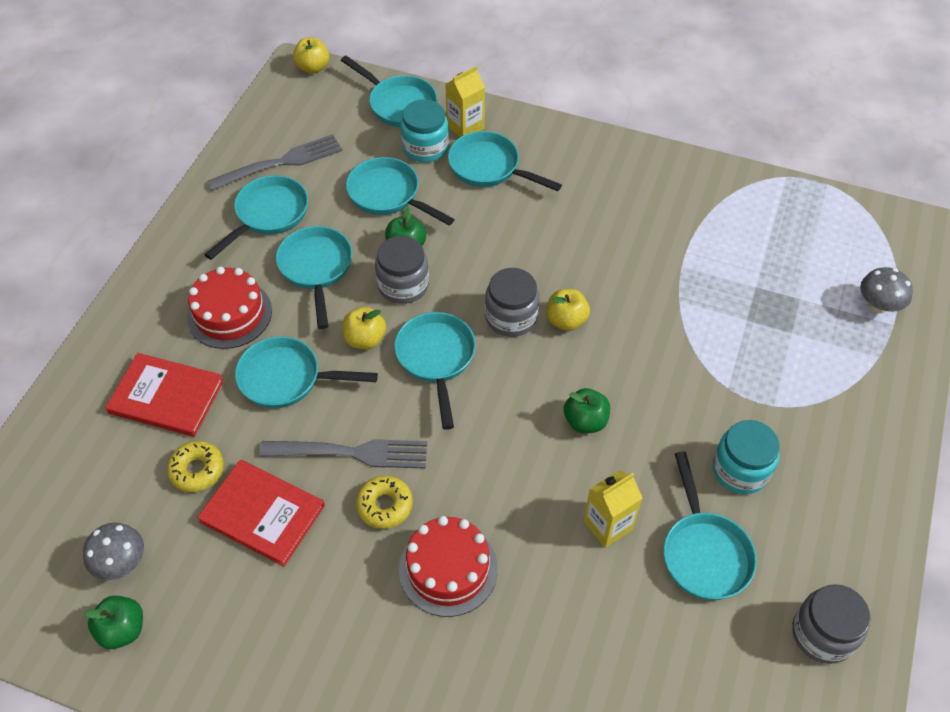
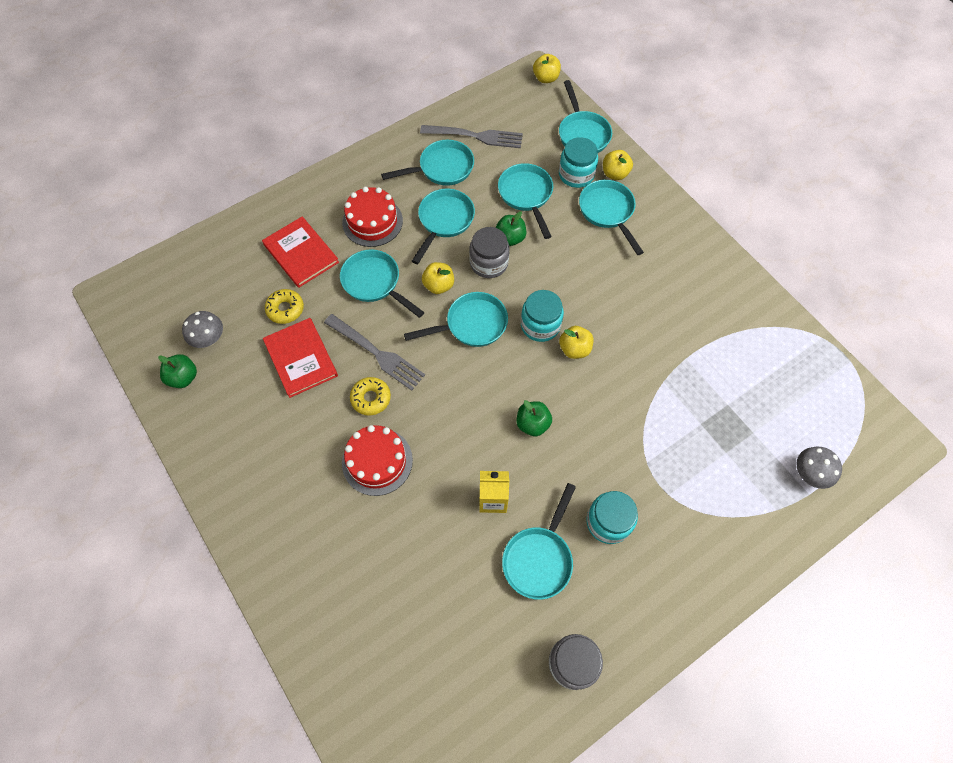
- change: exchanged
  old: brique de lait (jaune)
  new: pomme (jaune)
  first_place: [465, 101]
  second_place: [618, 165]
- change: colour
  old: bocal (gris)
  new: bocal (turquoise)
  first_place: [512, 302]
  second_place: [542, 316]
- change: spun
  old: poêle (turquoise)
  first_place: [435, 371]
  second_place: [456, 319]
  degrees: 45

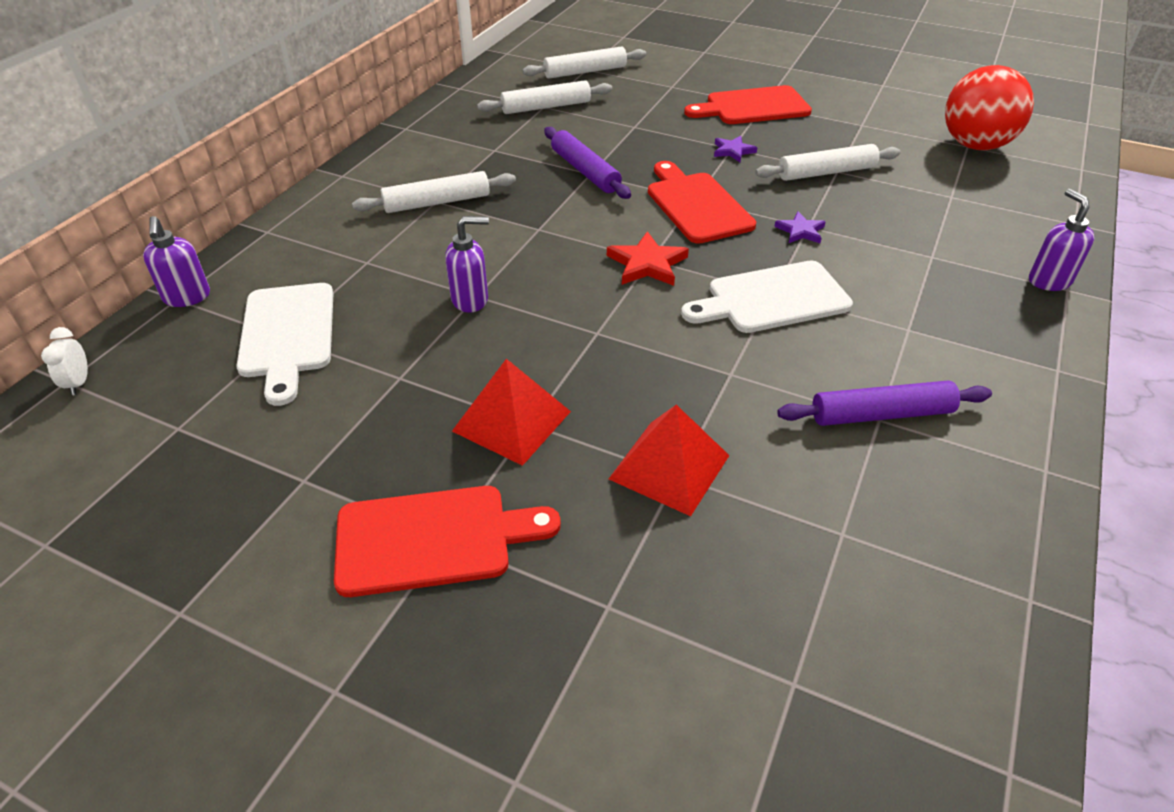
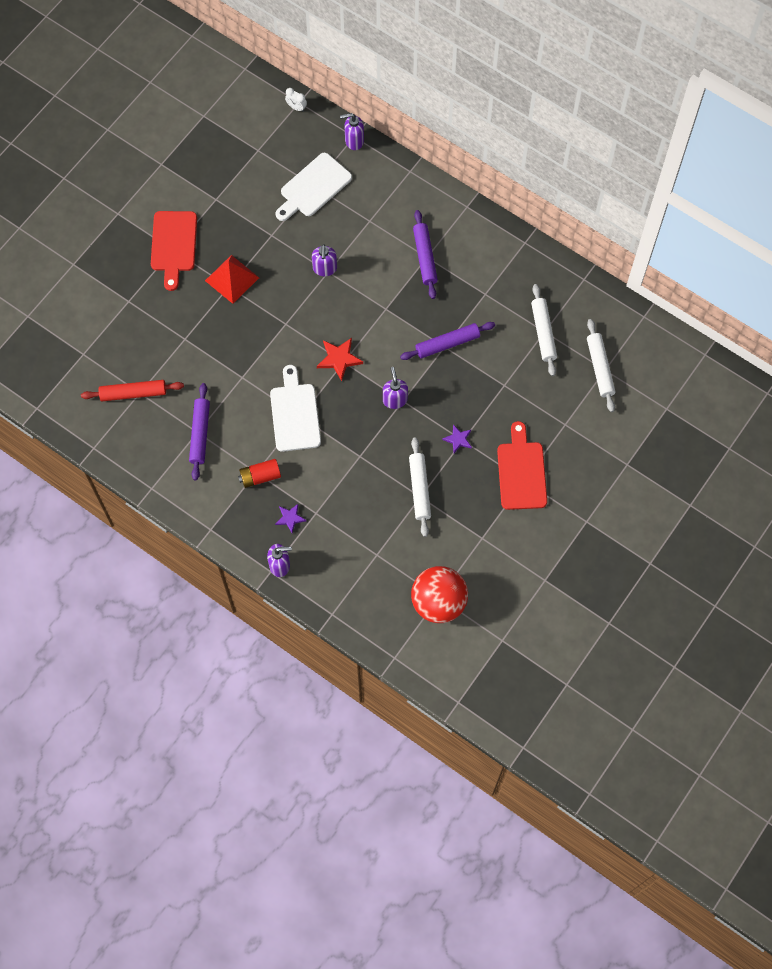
- change: missing
  old: pyramide (rouge)
  first_place: [669, 460]
- change: appeared
  new: rouleau à pâtisserie (rouge)
  second_place: [132, 390]
- change: appeared
  new: pile (rouge)
  second_place: [259, 473]
- change: relocated
  old: étoile (violet)
  first_place: [800, 227]
  second_place: [290, 518]
- change: exchanged
  old: planche à découper (rouge)
  new: distributeur de savon (violet)
  first_place: [702, 202]
  second_place: [395, 388]
- change: colour
  old: rouleau à pâtisserie (blanc)
  new: rouleau à pâtisserie (violet)
  first_place: [434, 192]
  second_place: [425, 254]
- change: spun
  old: réveil (blanc)
  first_place: [64, 361]
  second_place: [296, 100]
  degrees: -150
- change: spun
  old: planche à découper (blanc)
  first_place: [284, 344]
  second_place: [313, 187]
  degrees: -45

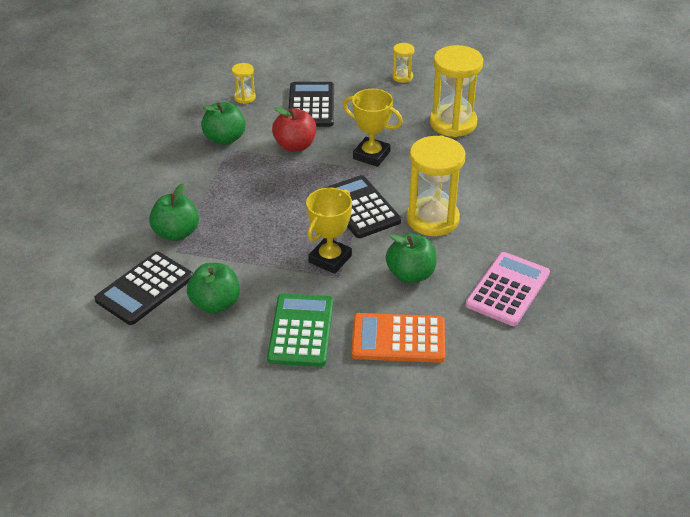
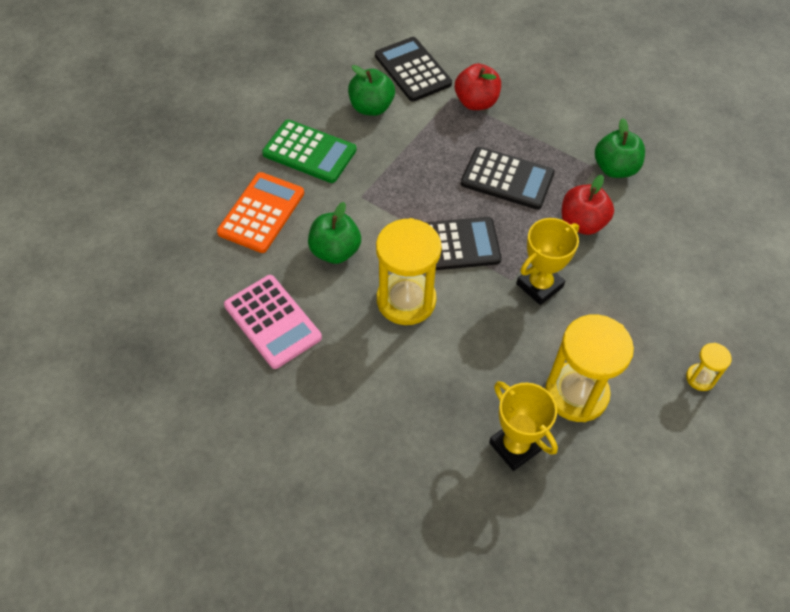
- change: missing
  old: sablier (jaune)
  first_place: [244, 83]
- change: relocated
  old: calculatrice (noir)
  first_place: [311, 104]
  second_place: [508, 178]
- change: relocated
  old: trophée (jaune)
  first_place: [329, 231]
  second_place: [523, 426]
- change: colour
  old: pomme (vert)
  new: pomme (rouge)
  first_place: [174, 212]
  second_place: [478, 86]

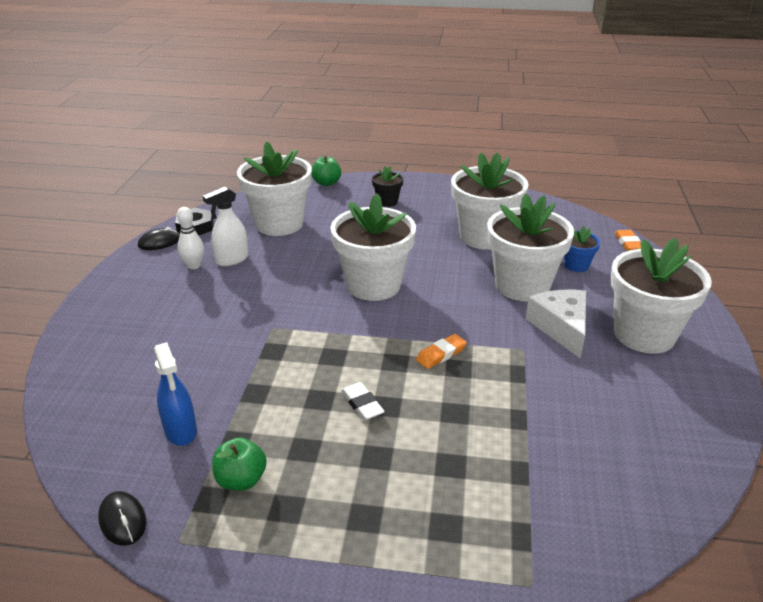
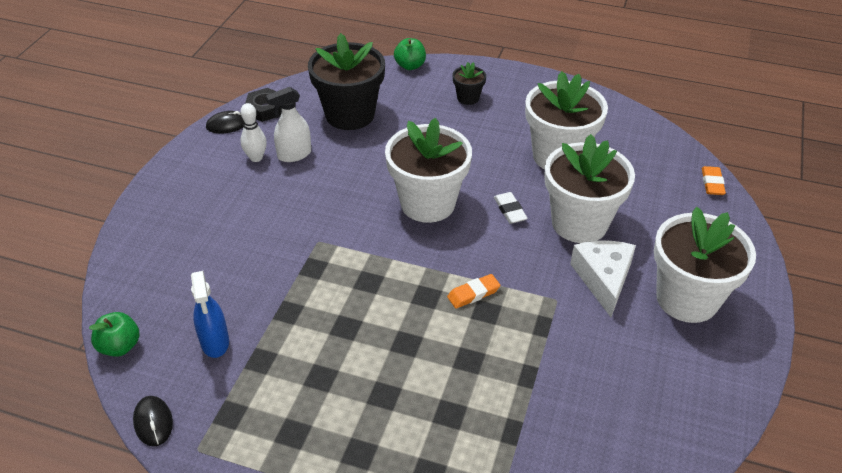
- change: missing
  old: pot de fleurs (bleu)
  first_place: [582, 249]
- change: relocated
  old: pomme (vert)
  first_place: [239, 464]
  second_place: [114, 334]
- change: relocated
  old: gomme (blanc)
  first_place: [363, 401]
  second_place: [511, 208]
- change: colour
  old: pot de fleurs (blanc)
  new: pot de fleurs (noir)
  first_place: [274, 188]
  second_place: [346, 81]

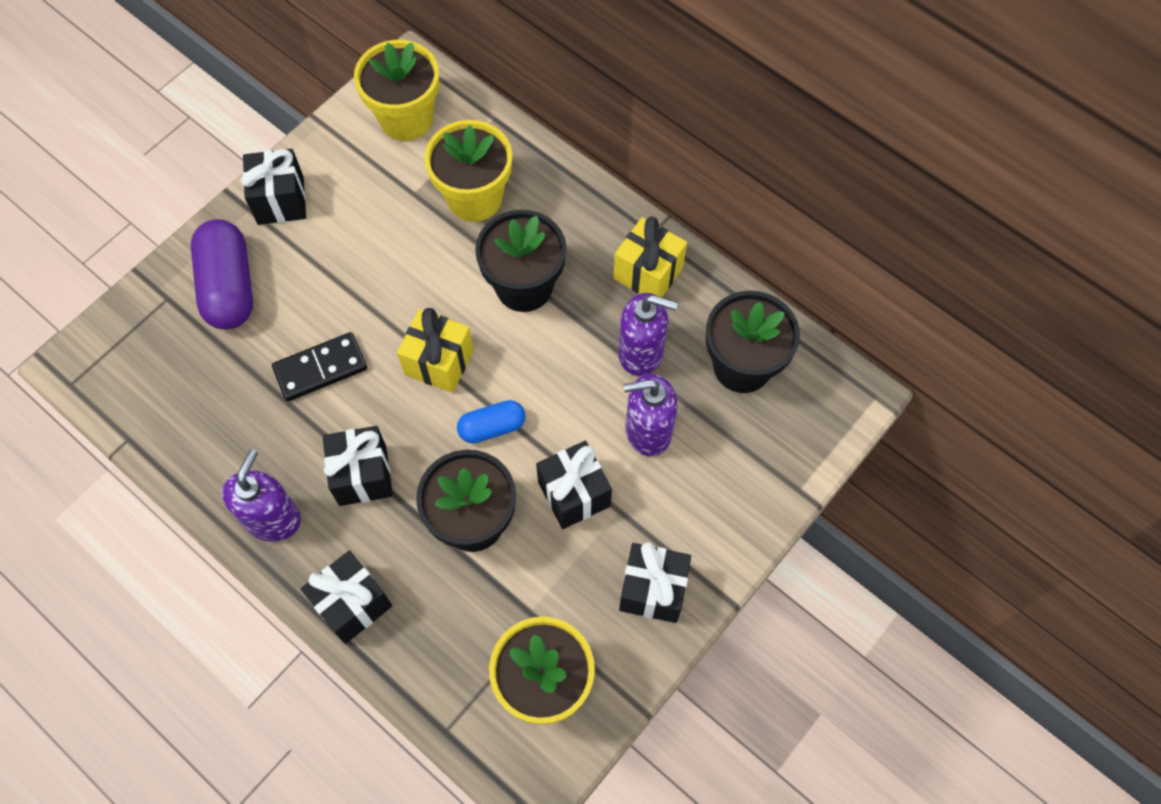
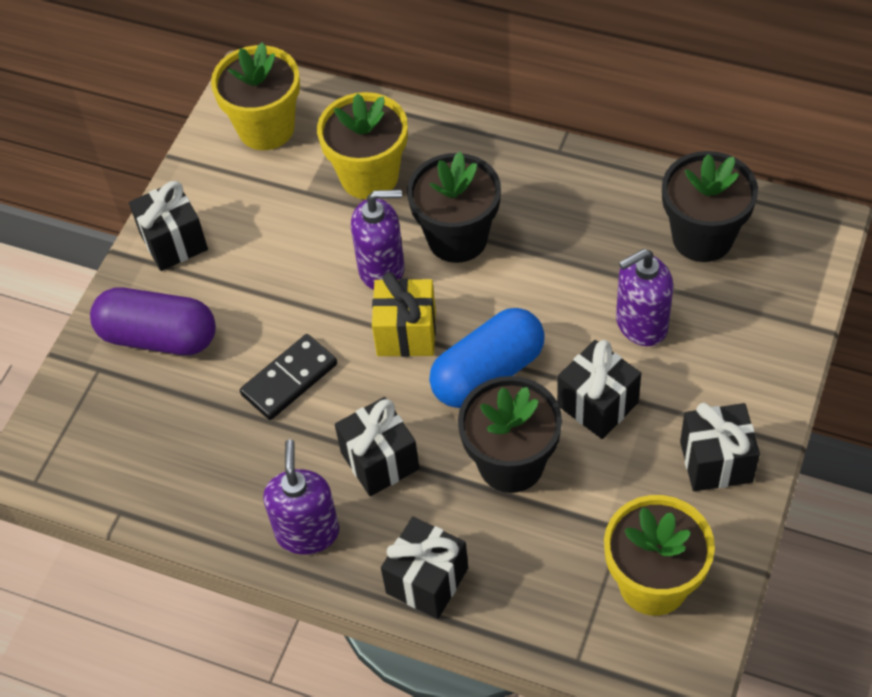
- change: missing
  old: cadeau (jaune)
  first_place: [650, 257]
- change: relocated
  old: distributeur de savon (violet)
  first_place: [648, 334]
  second_place: [378, 240]
- change: spun
  old: gélule (violet)
  first_place: [222, 274]
  second_place: [153, 321]
  degrees: -45
- change: size
  old: gélule (bleu)
  first_place: [491, 422]
  second_place: [487, 358]
  factor: 1.77

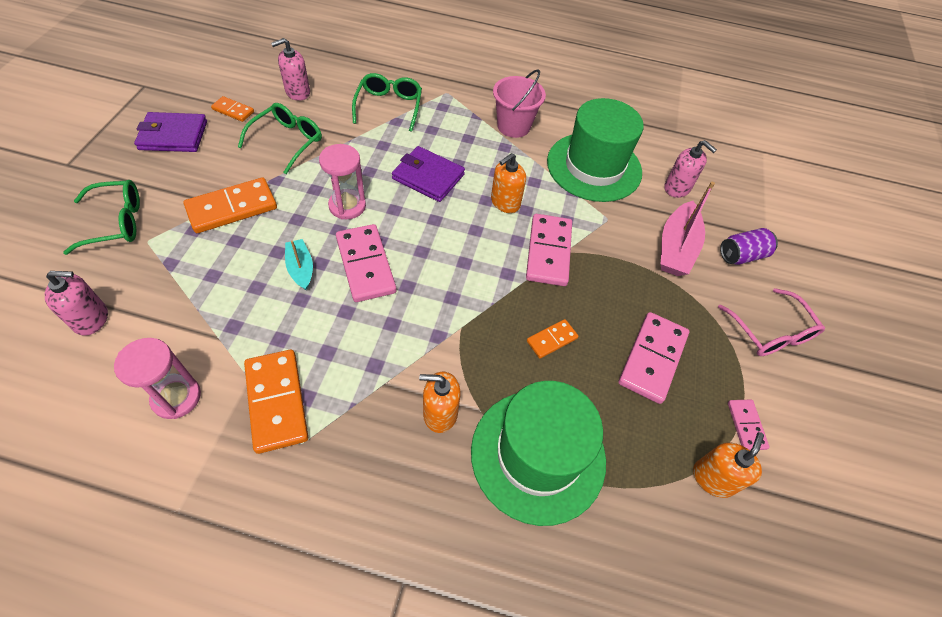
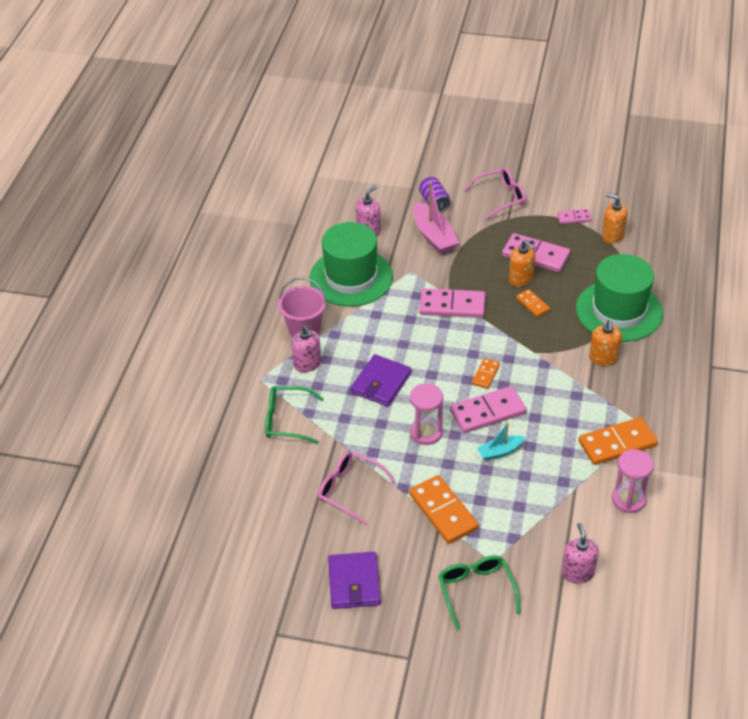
- change: relocated
  old: domino (orange)
  first_place: [232, 109]
  second_place: [486, 373]
- change: relocated
  old: distributeur de savon (rose)
  first_place: [290, 69]
  second_place: [306, 349]
- change: relocated
  old: distributeur de savon (orange)
  first_place: [508, 183]
  second_place: [522, 263]
- change: colour
  old: lunettes (vert)
  new: lunettes (rose)
  first_place: [280, 138]
  second_place: [357, 488]
- change: spun
  old: bateau (rose)
  first_place: [688, 229]
  second_place: [436, 218]
  degrees: 45

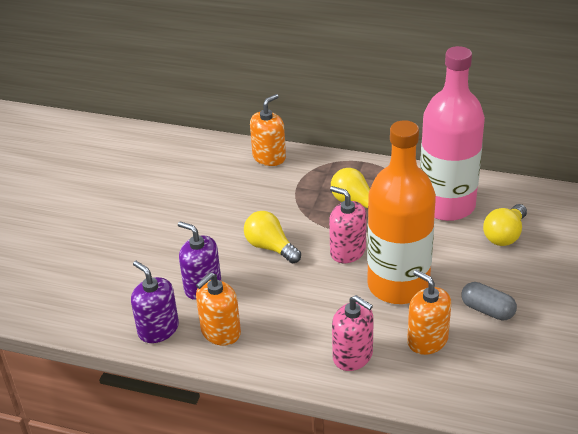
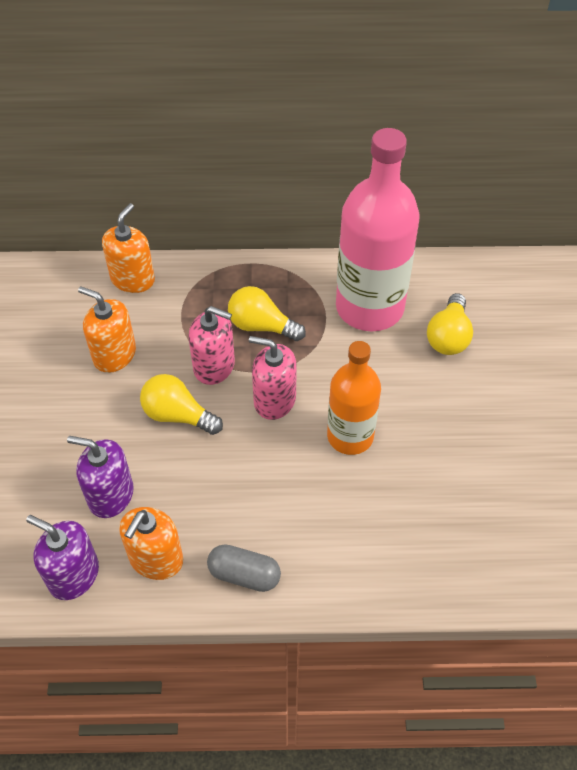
- change: relocated
  old: distributeur de savon (rose)
  first_place: [353, 333]
  second_place: [211, 345]
- change: relocated
  old: distributeur de savon (orange)
  first_place: [429, 312]
  second_place: [107, 329]
- change: relocated
  old: gélule (gris)
  first_place: [489, 301]
  second_place: [244, 568]
- change: size
  old: bouteille (orange)
  first_place: [401, 212]
  second_place: [354, 398]
  factor: 0.62

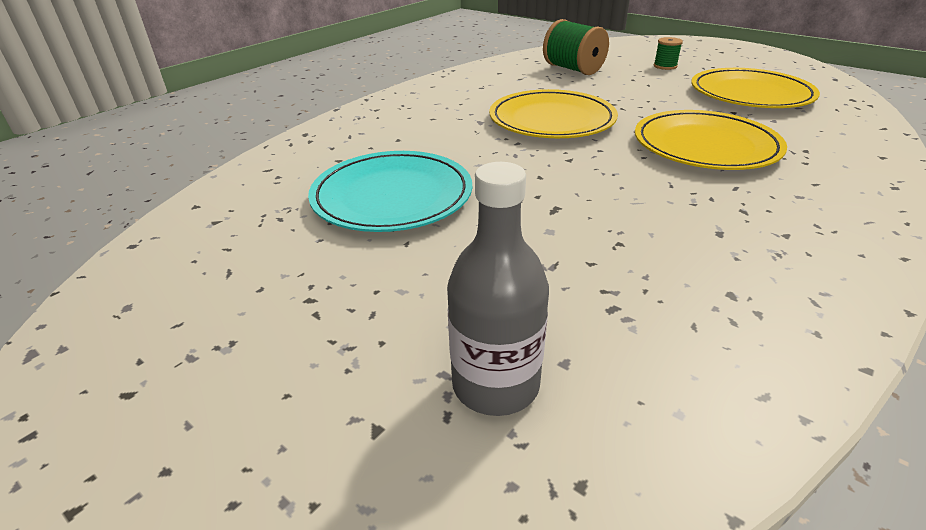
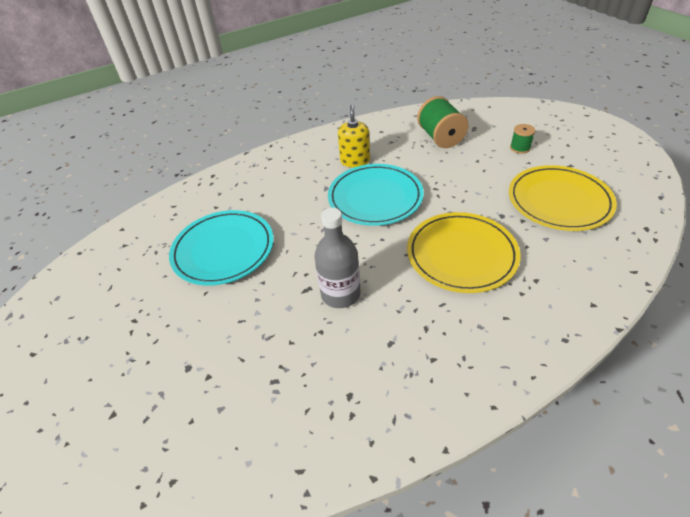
- change: appeared
  new: distributeur de savon (jaune)
  second_place: [354, 135]
- change: relocated
  old: bouteille (gris)
  first_place: [498, 289]
  second_place: [337, 258]
- change: colour
  old: assiette (jaune)
  new: assiette (turquoise)
  first_place: [553, 113]
  second_place: [376, 195]

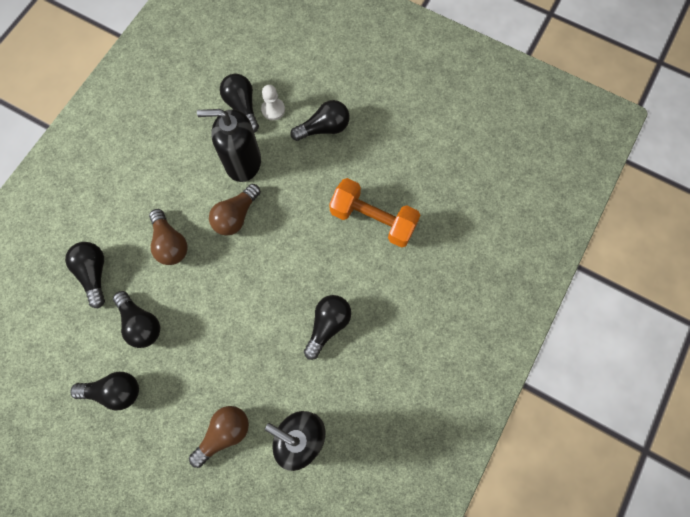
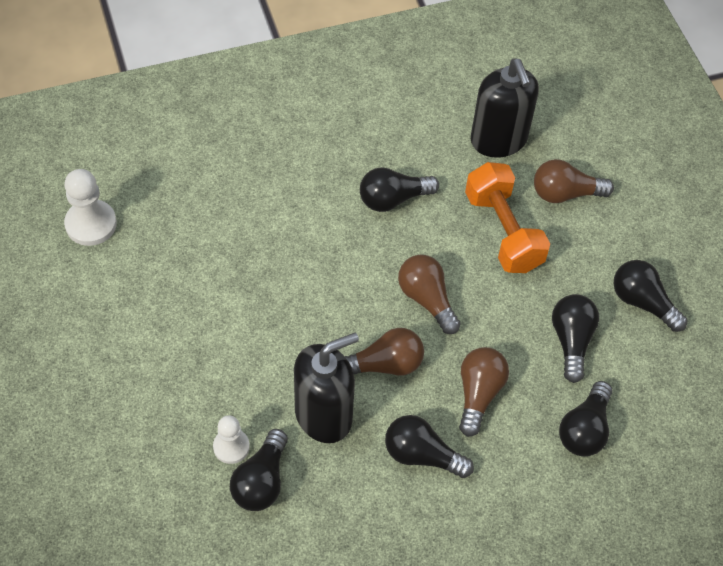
- change: appeared
  new: pion (blanc)
  second_place: [90, 207]
- change: appeared
  new: ampoule (marron)
  second_place: [429, 294]
- change: relocated
  old: ampoule (noir)
  first_place: [319, 120]
  second_place: [429, 446]
- change: relocated
  old: haltère (orange)
  first_place: [374, 212]
  second_place: [507, 217]
- change: spun
  old: distributeur de savon (noir)
  first_place: [229, 145]
  second_place: [326, 388]
  degrees: -75

